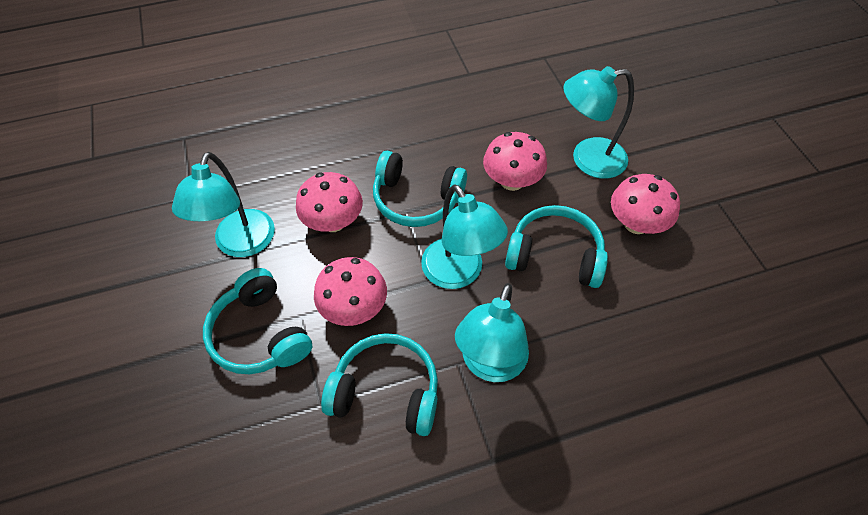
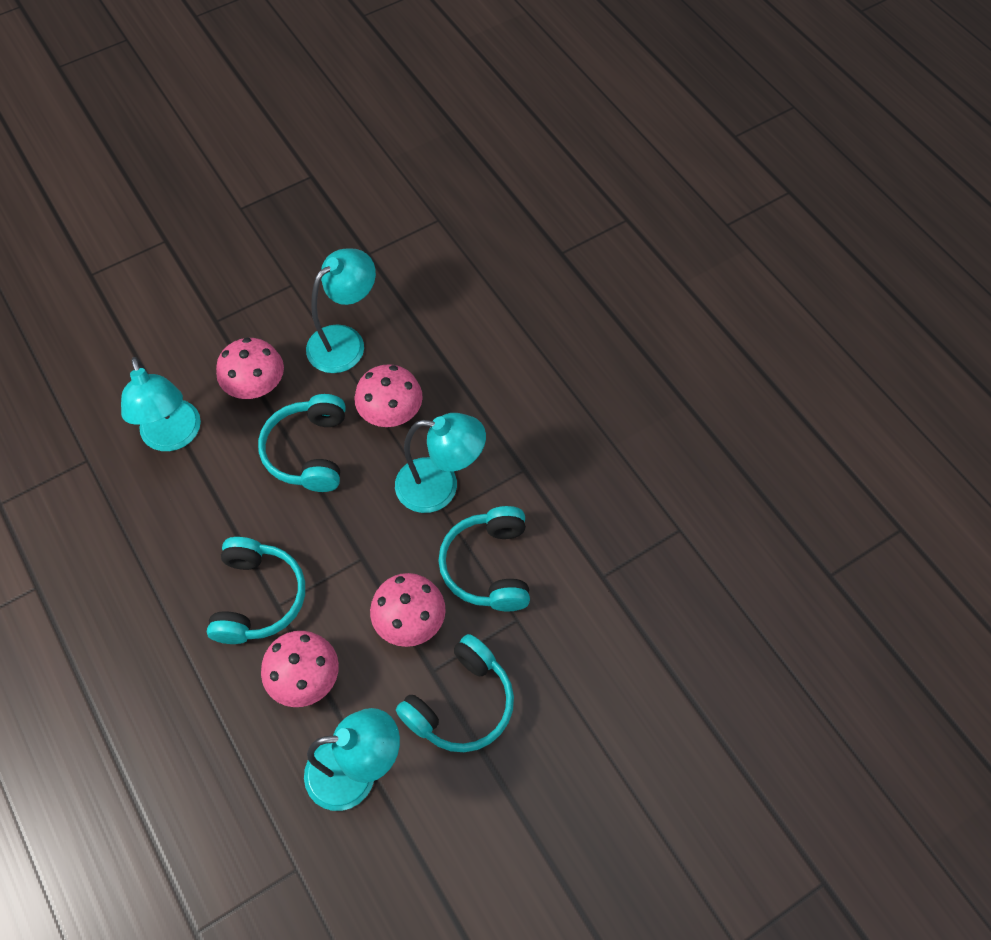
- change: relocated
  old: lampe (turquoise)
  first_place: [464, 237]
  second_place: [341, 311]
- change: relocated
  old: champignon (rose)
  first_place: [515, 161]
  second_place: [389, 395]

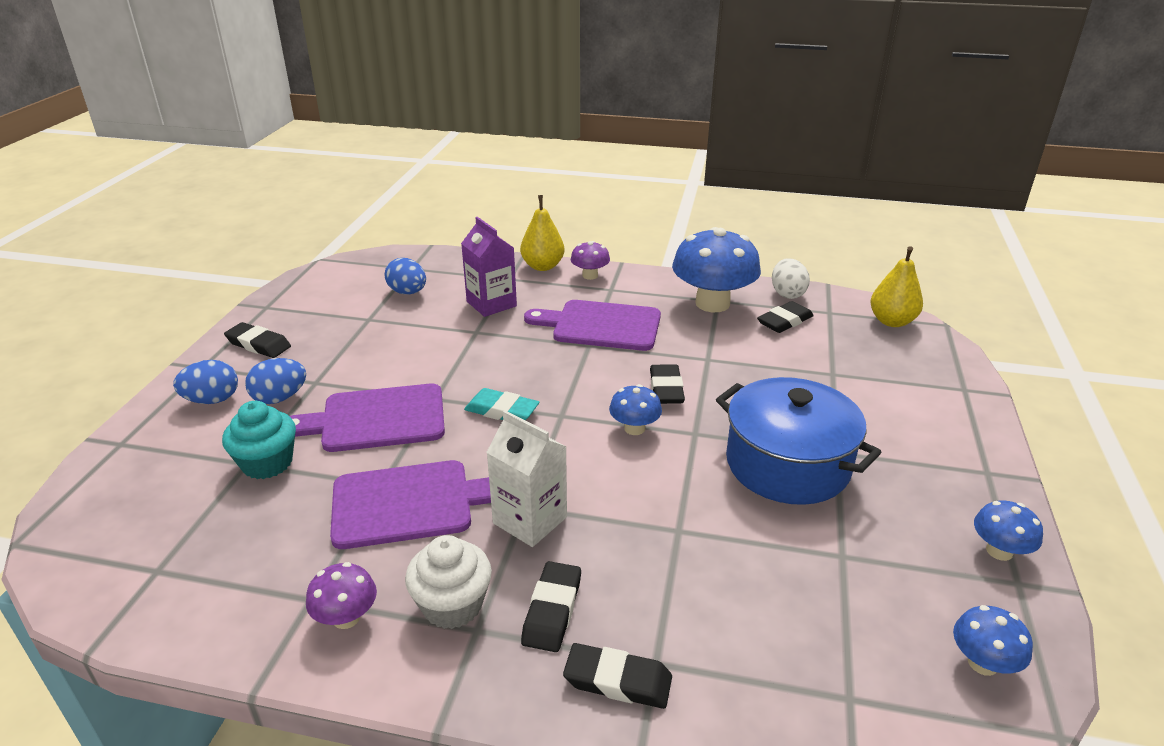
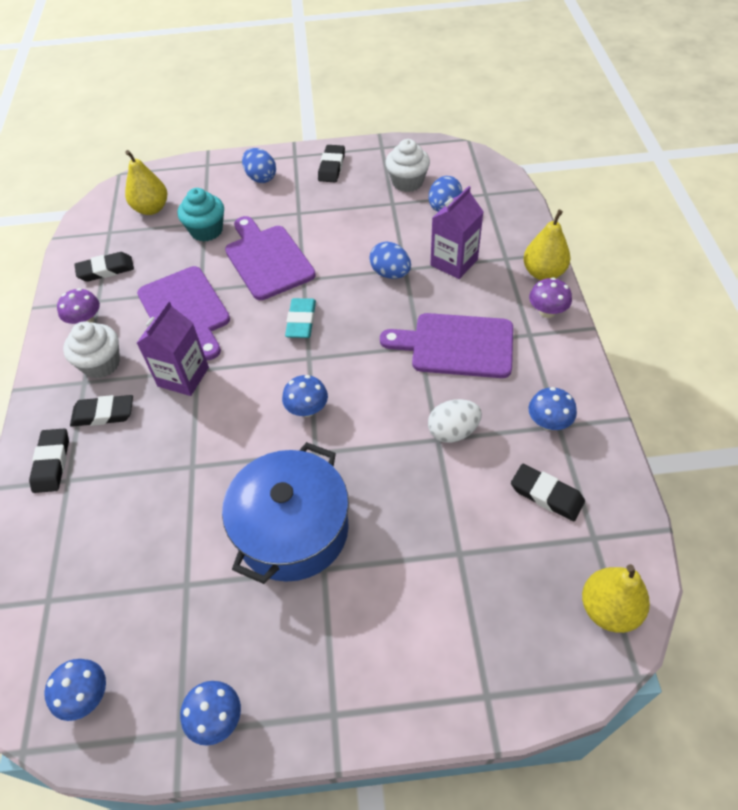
- change: appeared
  new: poire (jaune)
  second_place: [146, 182]
- change: appeared
  new: muffin (blanc)
  second_place: [407, 165]
- change: relocated
  old: œuf (bleu)
  first_place: [275, 381]
  second_place: [390, 260]
- change: relocated
  old: gomme (noir)
  first_place: [667, 384]
  second_place: [104, 267]
- change: relocated
  old: œuf (blanc)
  first_place: [791, 278]
  second_place: [455, 421]
- change: colour
  old: brique de lait (blanc)
  new: brique de lait (violet)
  first_place: [526, 478]
  second_place: [173, 348]
- change: spun
  old: planche à découper (violet)
  first_place: [592, 325]
  second_place: [446, 345]
  degrees: -75
- change: size
  old: champignon (bleu)
  first_place: [716, 269]
  second_place: [552, 408]
  factor: 0.49

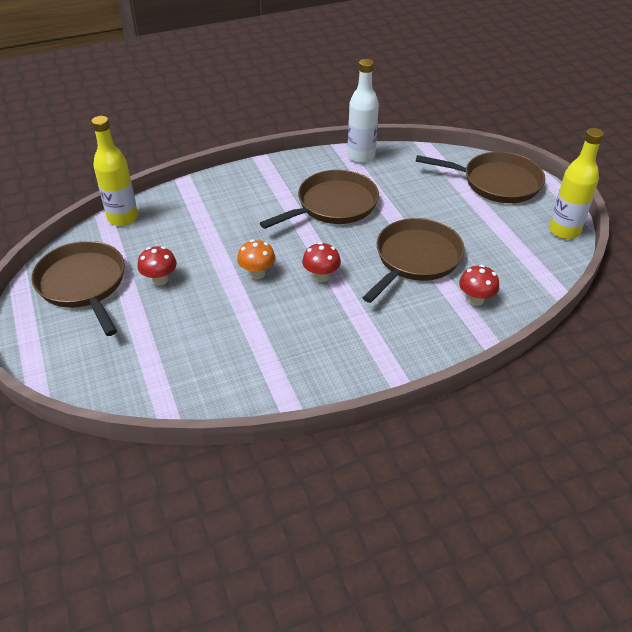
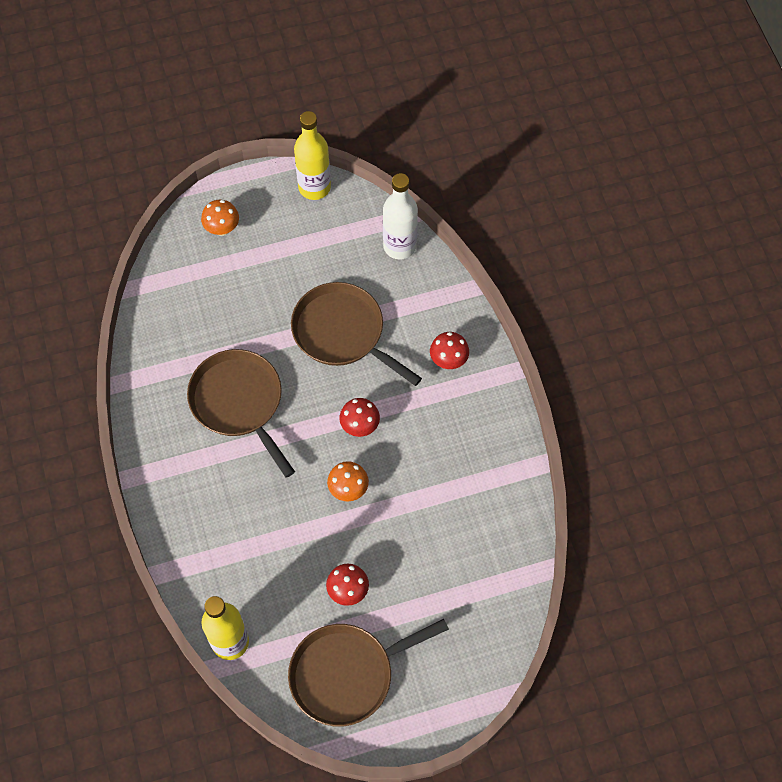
- change: relocated
  old: bouteille (blanc)
  first_place: [363, 111]
  second_place: [400, 216]
- change: relocated
  old: champignon (rouge)
  first_place: [479, 285]
  second_place: [449, 350]
- change: exchanged
  old: poêle (marron)
  new: champignon (orange)
  first_place: [480, 177]
  second_place: [220, 218]

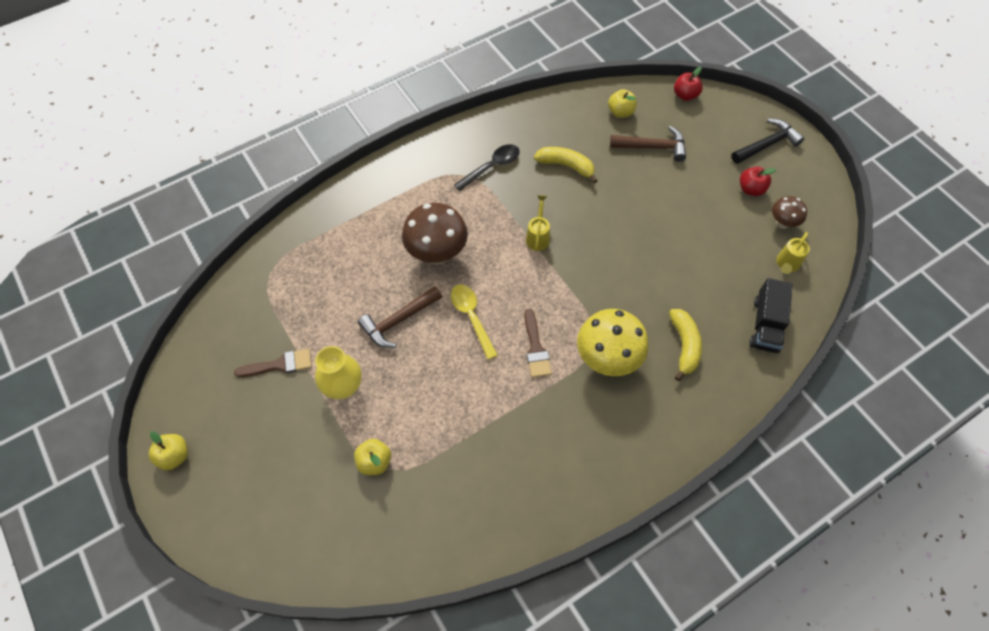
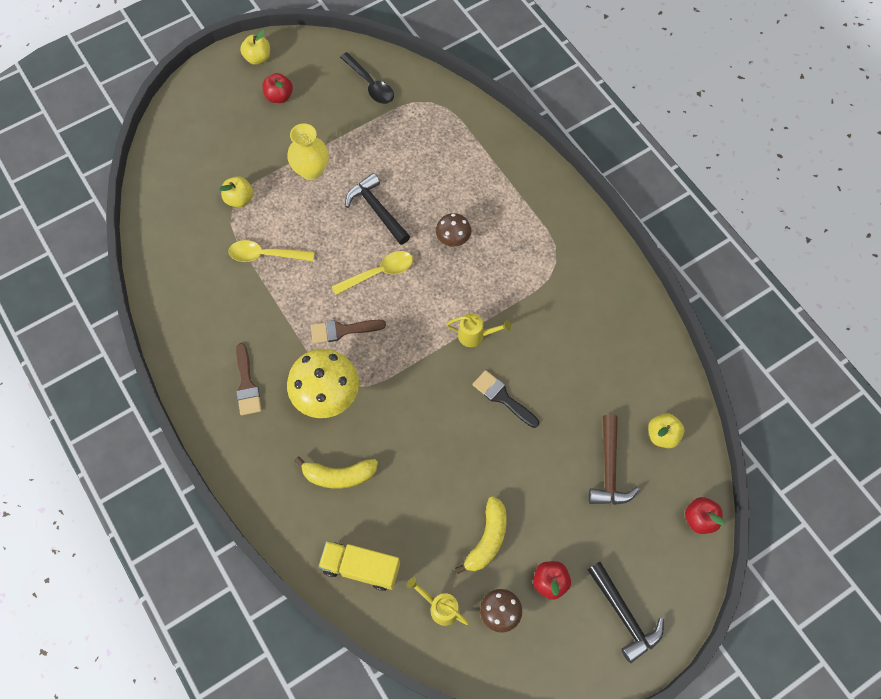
- change: appeared
  new: cuillère (jaune)
  second_place: [271, 251]
- change: appeared
  new: pomme (rouge)
  second_place: [277, 88]
- change: appeared
  new: pinceau (noir)
  second_place: [505, 399]
- change: relocated
  old: pinceau (marron)
  first_place: [273, 363]
  second_place: [249, 379]
- change: relocated
  old: cuillère (noir)
  first_place: [487, 167]
  second_place: [367, 78]
- change: relocated
  old: banane (jaune)
  first_place: [566, 165]
  second_place: [481, 535]
- change: colour
  old: marteau (marron)
  new: marteau (noir)
  first_place: [400, 317]
  second_place: [377, 209]
- change: colour
  old: camion (noir)
  new: camion (jaune)
  first_place: [771, 315]
  second_place: [359, 566]
- change: size
  old: champignon (marron)
  first_place: [435, 233]
  second_place: [453, 230]
  factor: 0.54

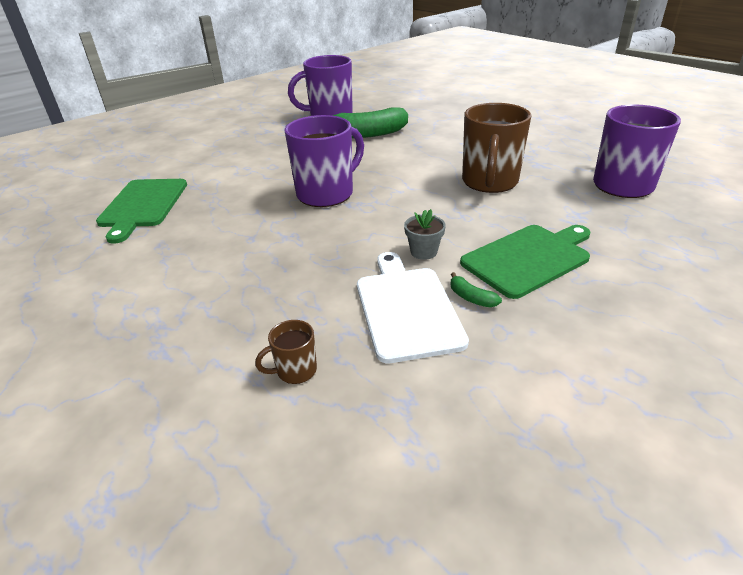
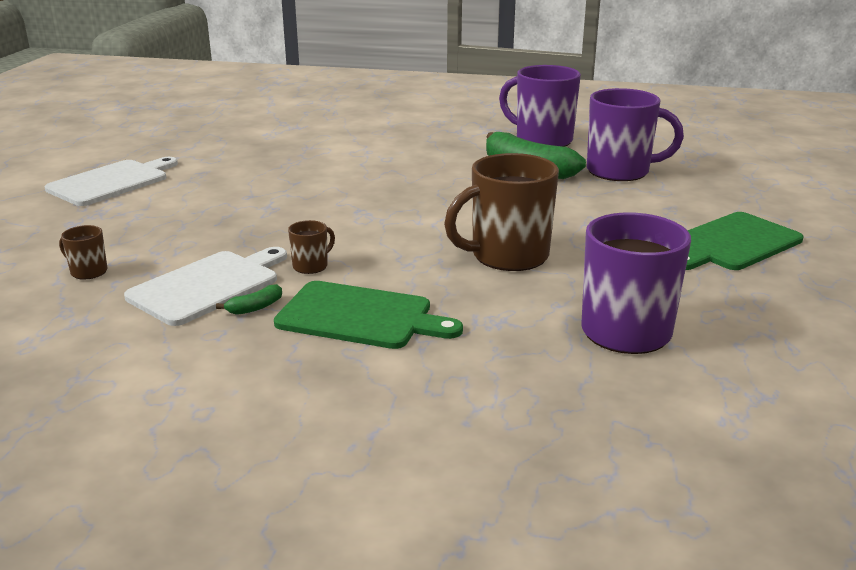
- change: appeared
  new: planche à découper (blanc)
  second_place: [111, 181]
- change: relocated
  old: planche à découper (vert)
  first_place: [141, 211]
  second_place: [744, 241]
- change: relocated
  old: tasse (violet)
  first_place: [324, 161]
  second_place: [635, 134]
- change: exchanged
  old: pot de fleurs (gris)
  new: tasse (marron)
  first_place: [425, 234]
  second_place: [311, 247]
- change: spun
  old: banane (vert)
  first_place: [476, 289]
  second_place: [249, 299]
  degrees: -135

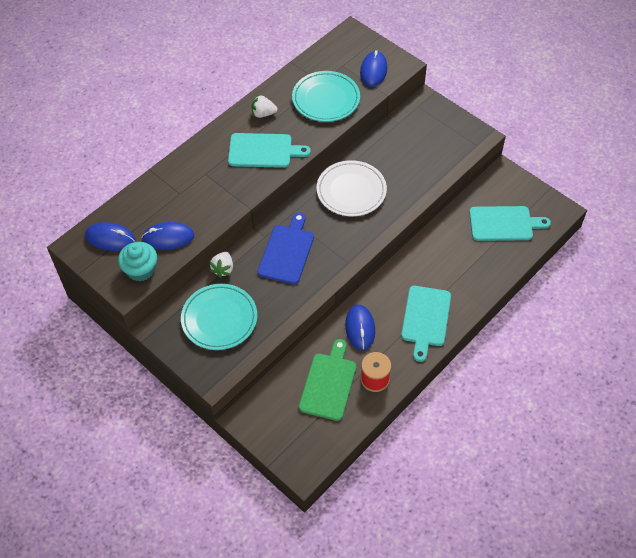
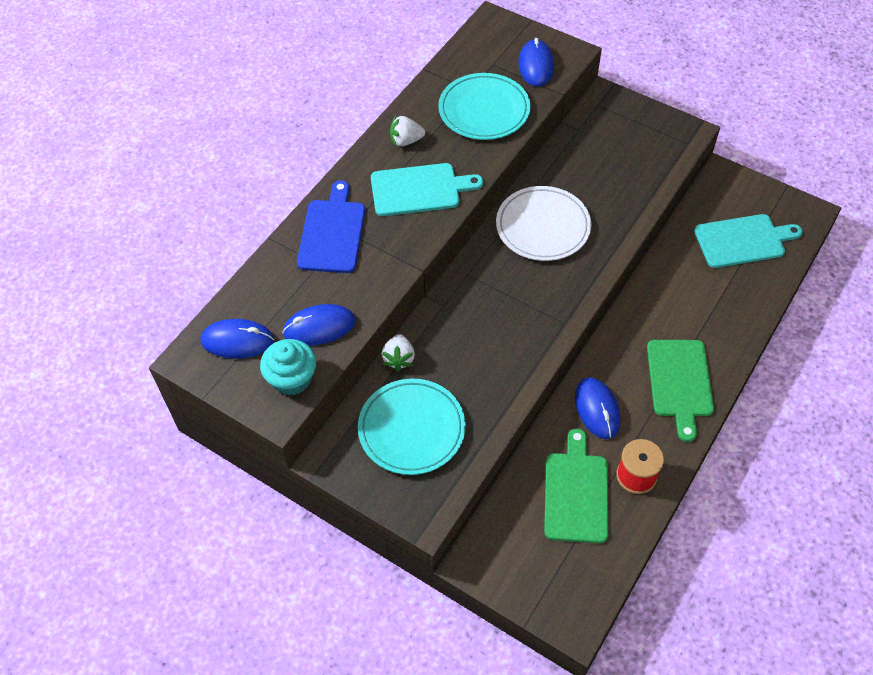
- change: relocated
  old: planche à découper (bleu)
  first_place: [286, 248]
  second_place: [331, 226]
- change: colour
  old: planche à découper (turquoise)
  new: planche à découper (vert)
  first_place: [426, 324]
  second_place: [680, 391]

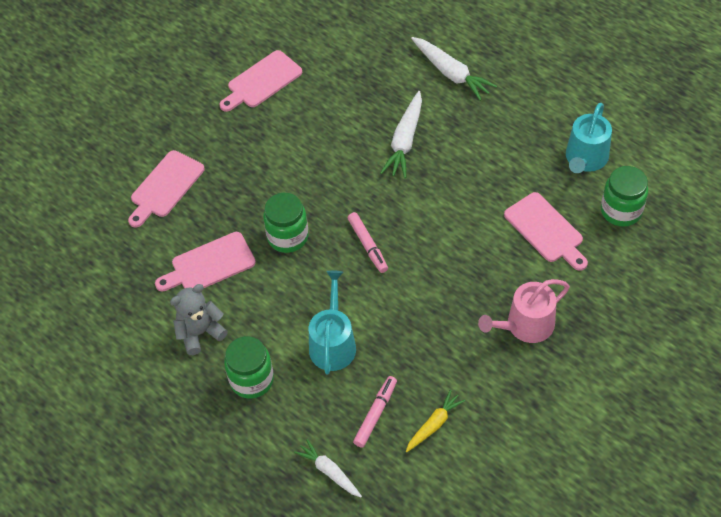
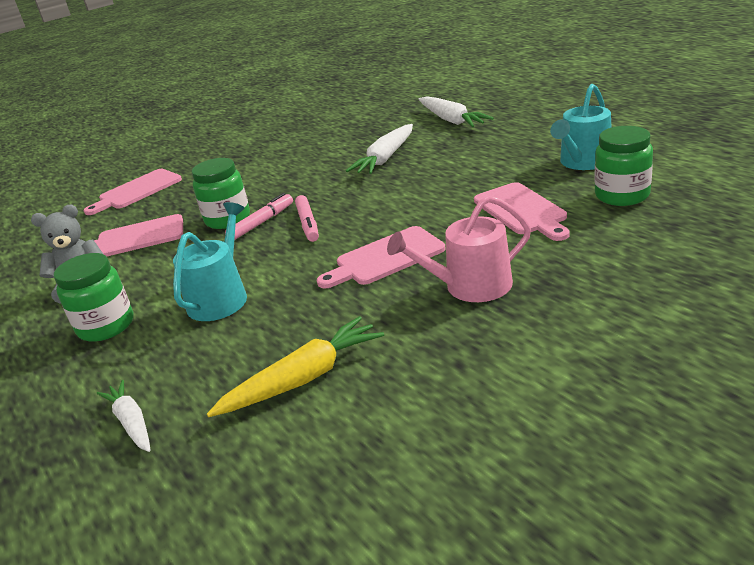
- change: relocated
  old: planche à découper (rose)
  first_place: [261, 81]
  second_place: [381, 257]
- change: relocated
  old: feutre (rose)
  first_place: [375, 412]
  second_place: [259, 216]
- change: size
  old: carotte (jaune)
  first_place: [435, 421]
  second_place: [295, 366]
  factor: 1.57

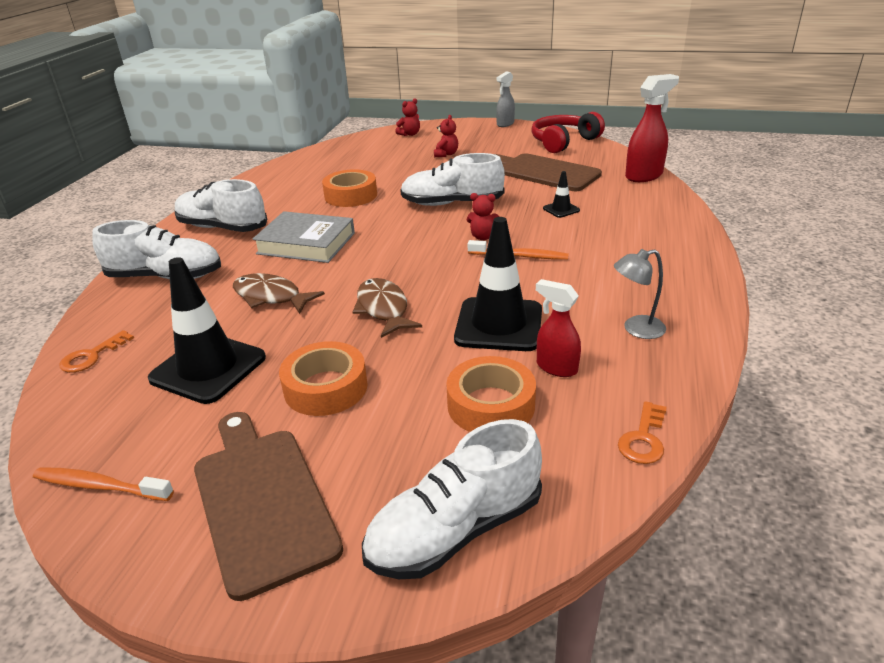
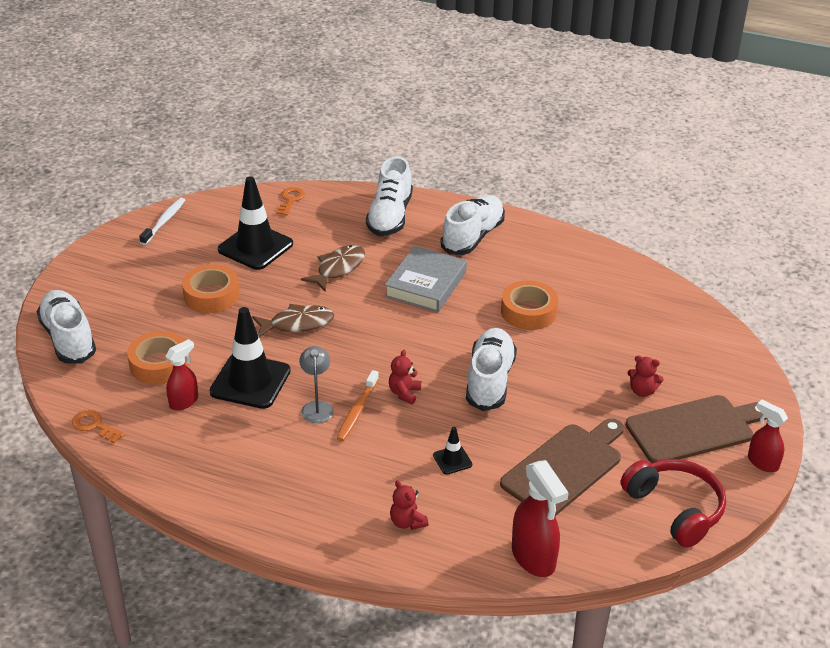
- change: relocated
  old: planche à découper (marron)
  first_place: [268, 506]
  second_place: [696, 429]
- change: relocated
  old: ours en peluche (rouge)
  first_place: [407, 117]
  second_place: [409, 505]
- change: relocated
  old: lampe (gris)
  first_place: [640, 294]
  second_place: [316, 384]
- change: colour
  old: brosse à dents (orange)
  new: brosse à dents (blanc)
  first_place: [103, 484]
  second_place: [162, 221]
- change: colour
  old: vaporisateur (gris)
  new: vaporisateur (rouge)
  first_place: [505, 99]
  second_place: [768, 436]
- change: spun
  old: clé (orange)
  first_place: [96, 351]
  second_place: [290, 201]
  degrees: 60

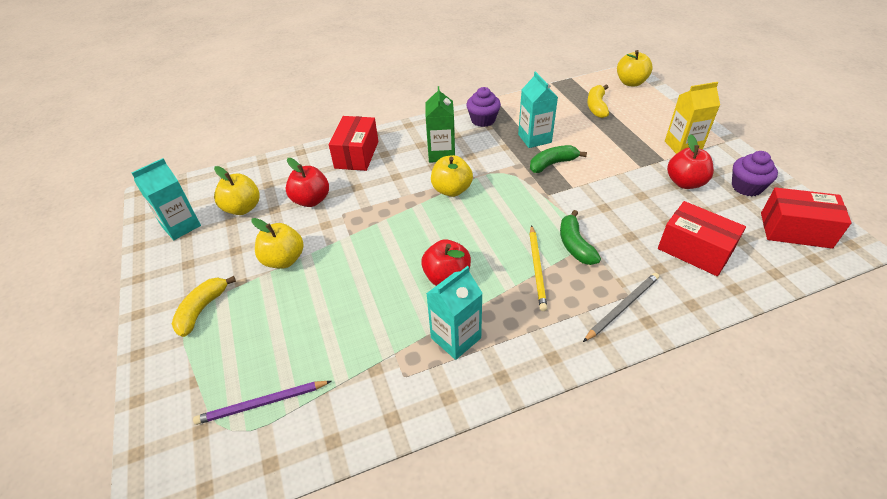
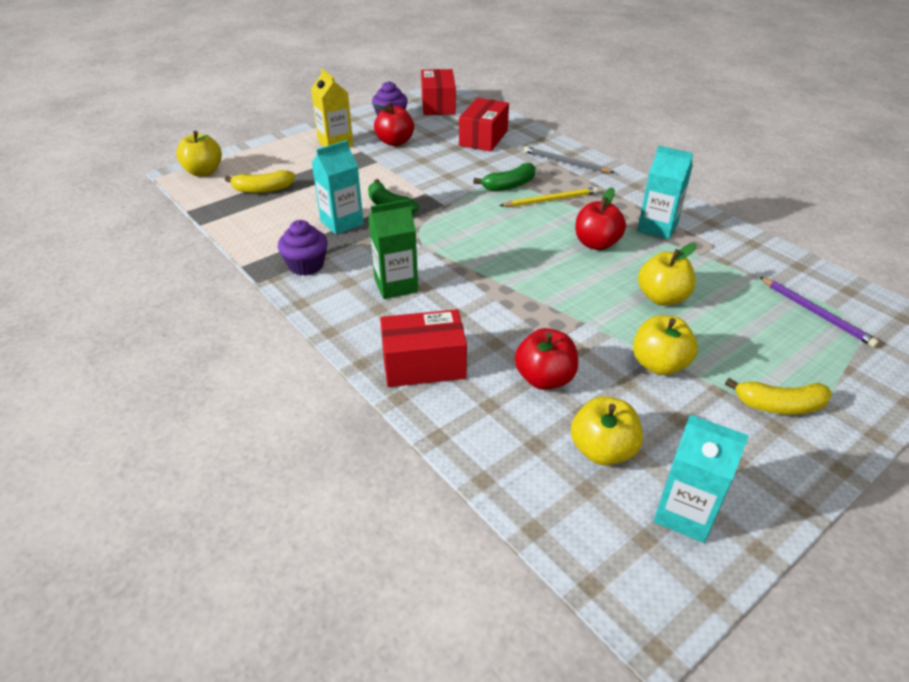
- change: relocated
  old: pomme (jaune)
  first_place: [452, 176]
  second_place: [667, 274]

